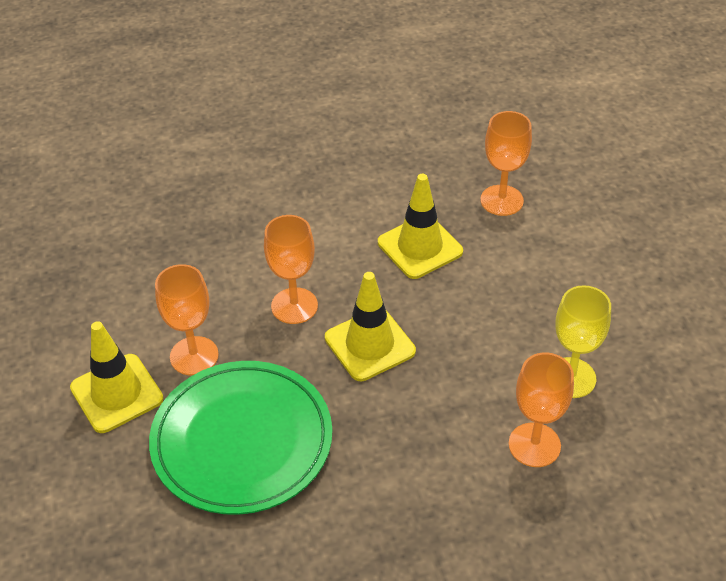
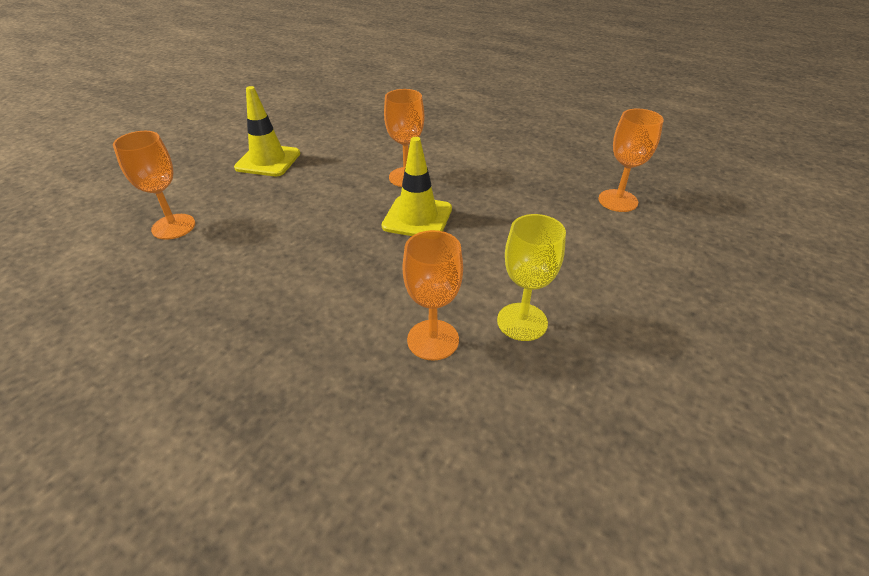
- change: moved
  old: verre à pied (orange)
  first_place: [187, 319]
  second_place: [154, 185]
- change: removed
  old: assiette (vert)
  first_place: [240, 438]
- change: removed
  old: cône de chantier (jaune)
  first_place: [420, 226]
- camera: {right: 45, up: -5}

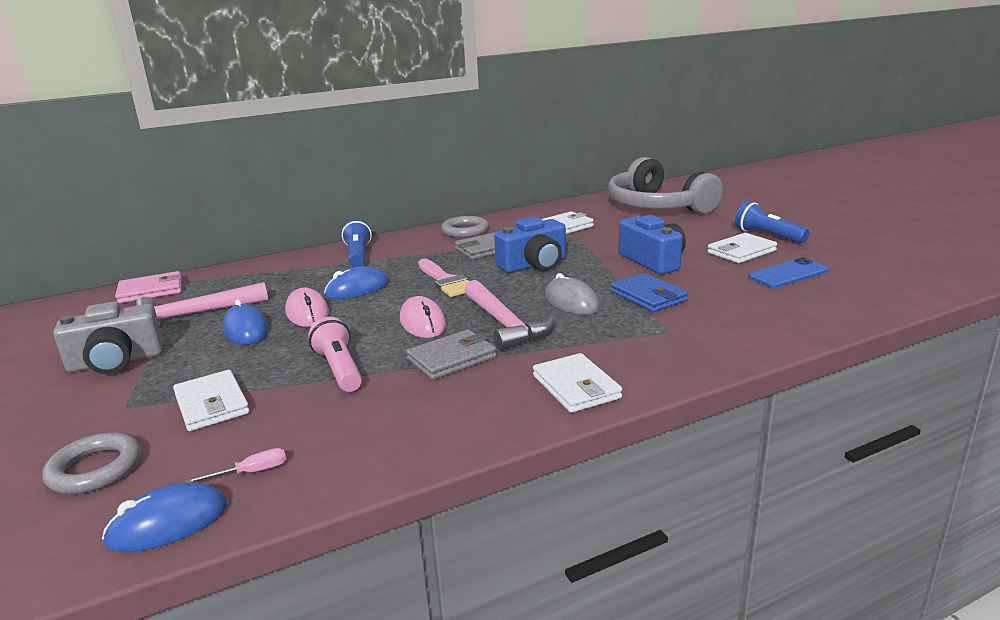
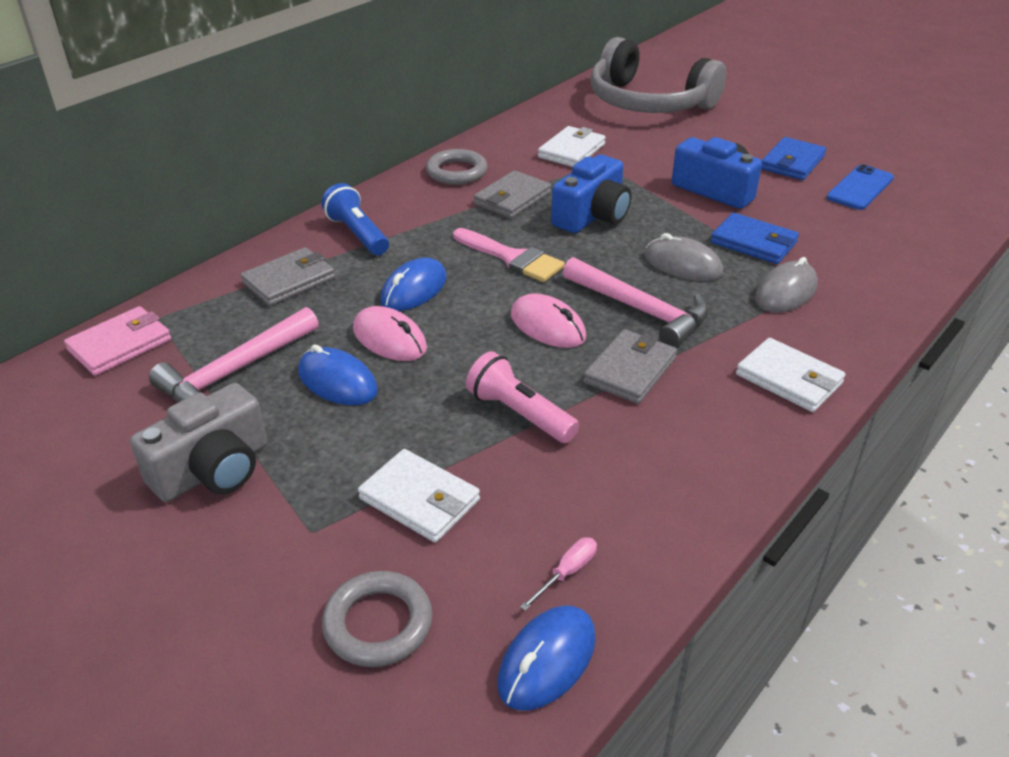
- change: added
  new: portefeuille (gris)
  second_place: [288, 276]
- change: added
  new: souris (gris)
  second_place: [786, 285]
- change: recoloured
  old: portefeuille (blanc)
  new: portefeuille (bleu)
  first_place: [742, 248]
  second_place: [793, 158]
- change: removed
  old: lampe de poche (bleu)
  first_place: [772, 222]
- camera: {right: -25, up: 15}

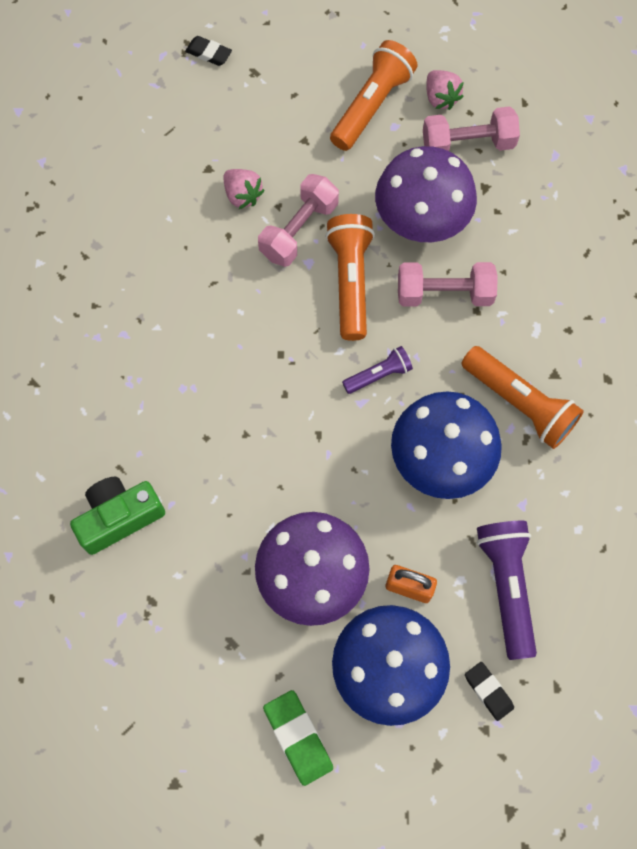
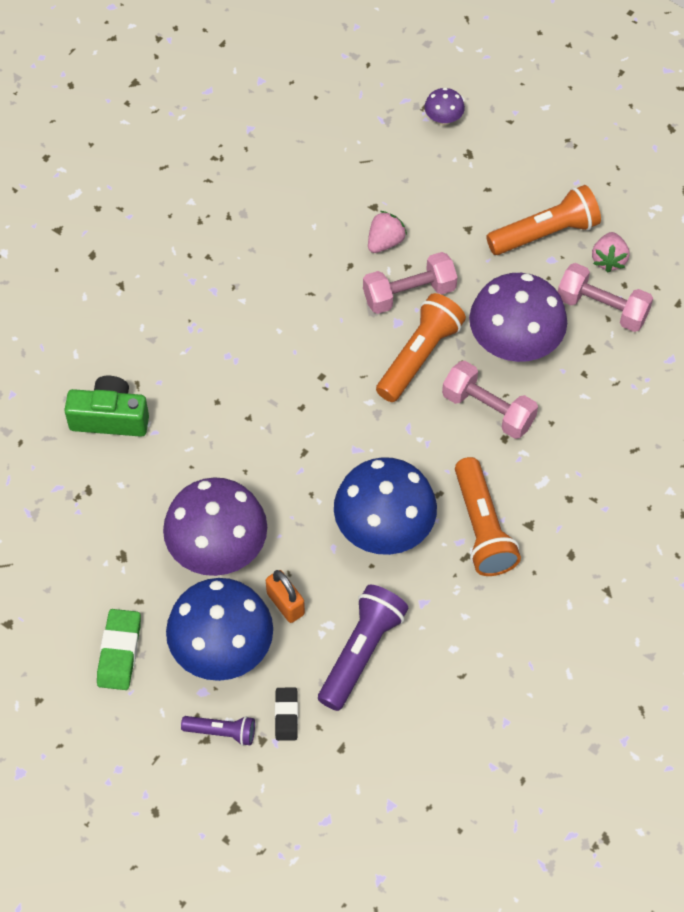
- change: moved
  old: lampe de poche (violet)
  first_place: [377, 370]
  second_place: [218, 731]
- change: turned
  old: fraise (rose)
  first_place: [244, 189]
  second_place: [387, 232]
  degrees: -135
- change: replaced
  old: gomme (noir)
  new: champignon (violet)
  first_place: [208, 51]
  second_place: [445, 107]
- camera: {right: 35, up: -10}

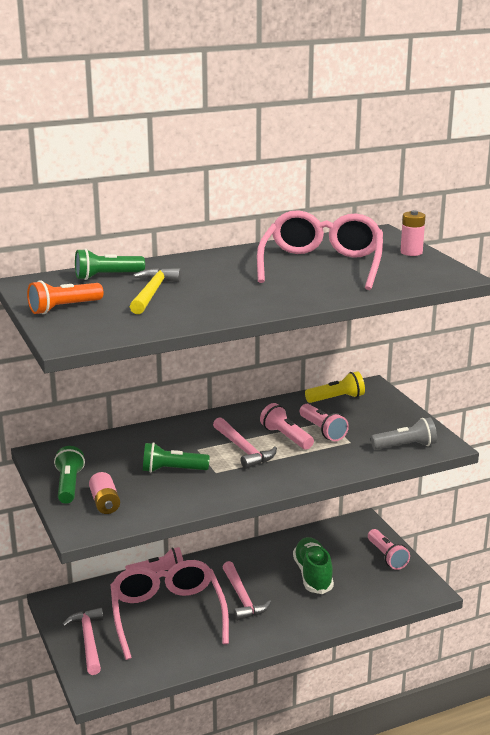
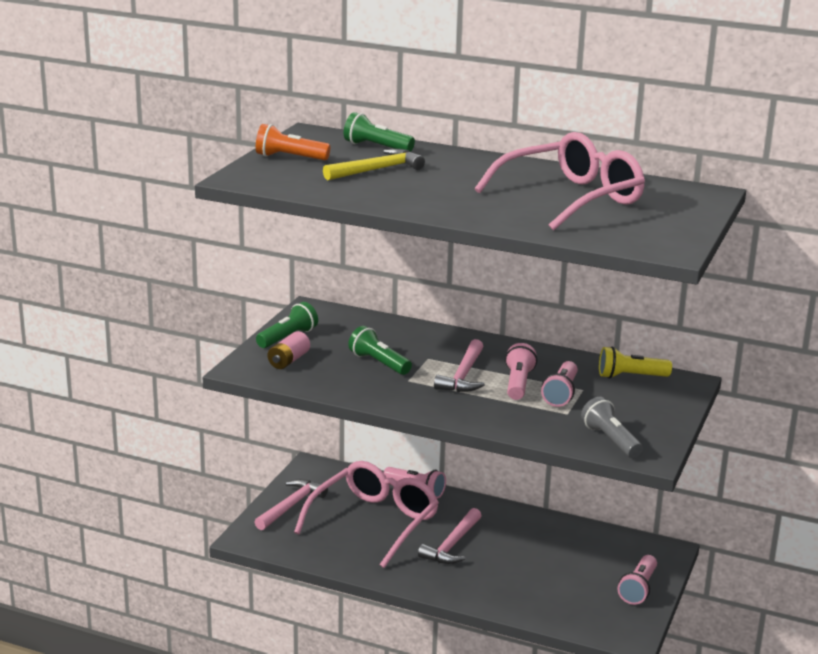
- change: turned
  old: lampe de poche (gris)
  first_place: [404, 434]
  second_place: [612, 427]
  degrees: -150
- change: turned
  old: lampe de poche (jaune)
  first_place: [335, 387]
  second_place: [635, 362]
  degrees: 150
- change: removed
  old: chaussure (vert)
  first_place: [313, 565]
- change: removed
  old: pile (rose)
  first_place: [413, 233]
- camera: {right: 45, up: 0}

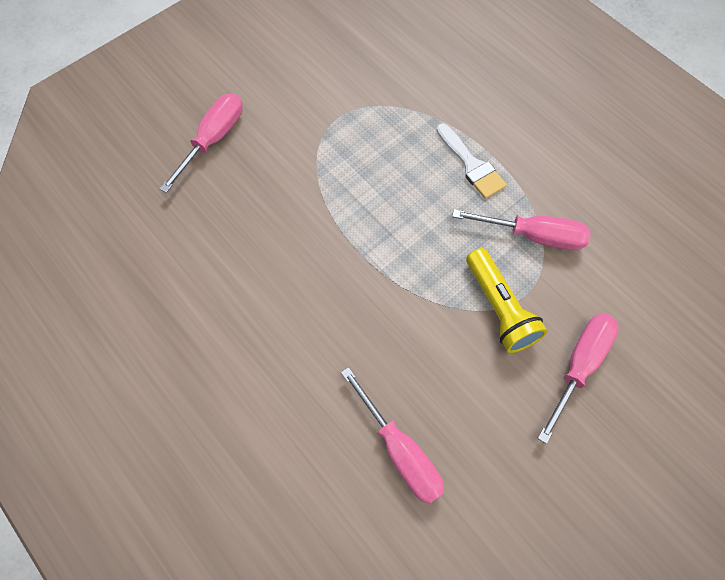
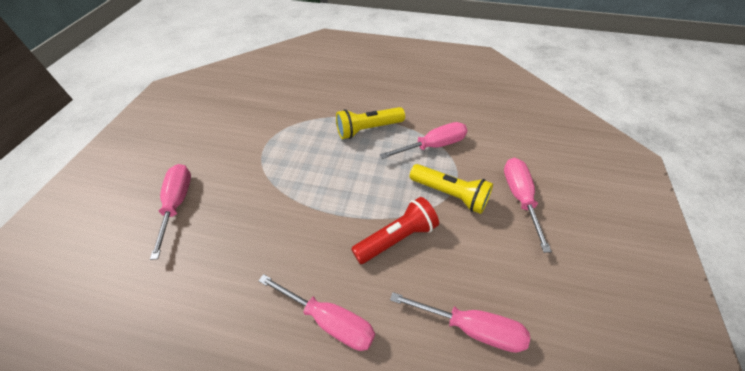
- change: added
  new: tournevis (rose)
  second_place: [316, 312]
- change: replaced
  old: pinceau (blanc)
  new: lampe de poche (jaune)
  first_place: [472, 161]
  second_place: [370, 123]
- change: added
  new: lampe de poche (rouge)
  second_place: [395, 230]
- camera: {right: -35, up: -15}

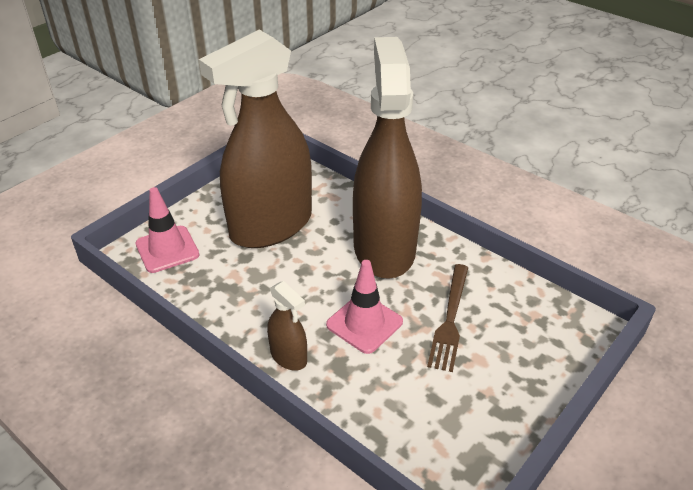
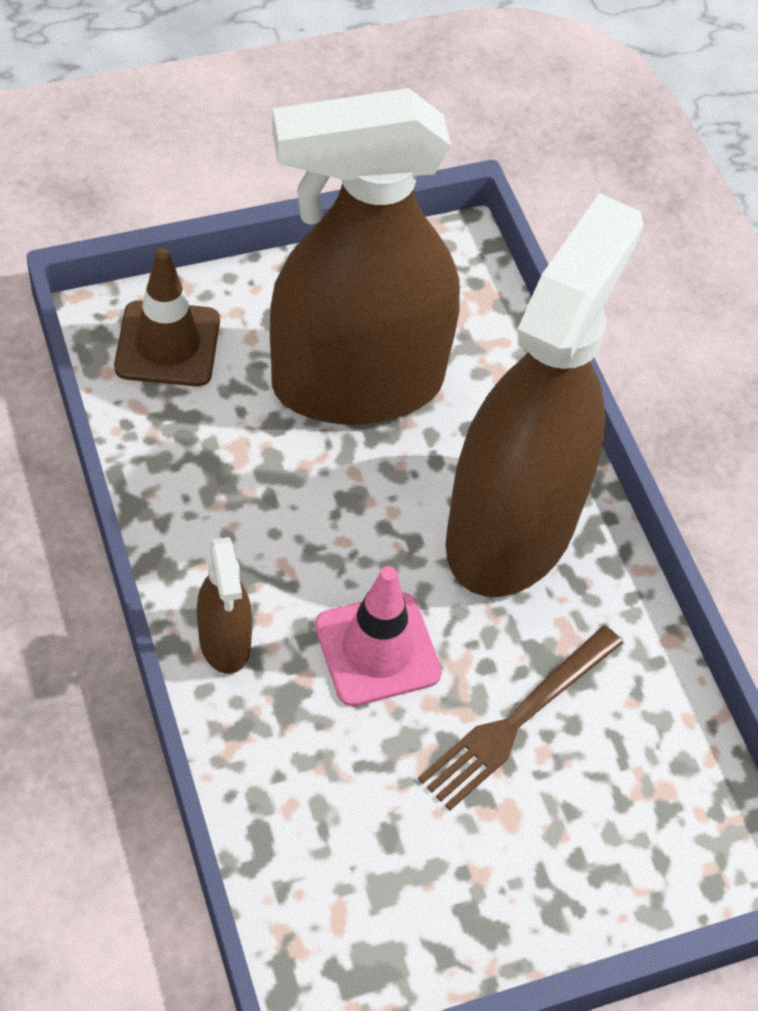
- change: recoloured
  old: cône de chantier (rose)
  new: cône de chantier (marron)
  first_place: [167, 230]
  second_place: [167, 317]
- camera: {right: 25, up: 15}

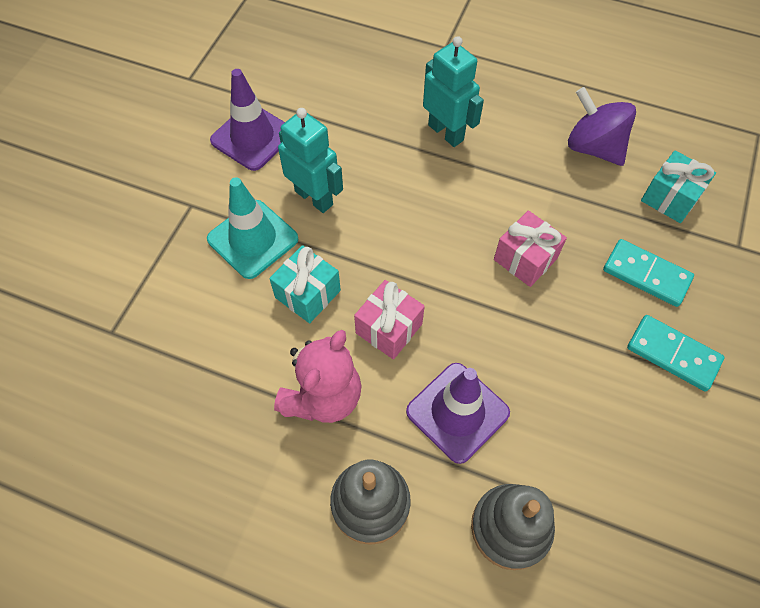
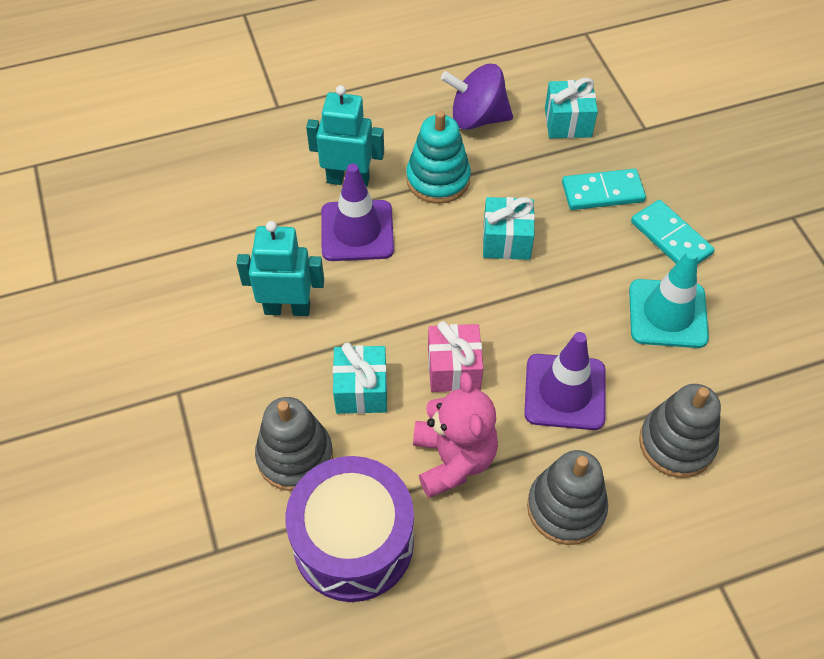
- change: added
  new: jouet à empiler (gris)
  second_place: [294, 444]
- change: added
  new: tambour (violet)
  second_place: [350, 529]
- change: moved
  old: cône de chantier (violet)
  first_place: [247, 120]
  second_place: [357, 212]
- change: added
  new: jouet à empiler (turquoise)
  second_place: [438, 157]
- change: recoloured
  old: cadeau (rose)
  new: cadeau (turquoise)
  first_place: [530, 248]
  second_place: [509, 228]
- change: moved
  old: cône de chantier (turquoise)
  first_place: [252, 228]
  second_place: [669, 299]
- change: turned
  old: domino (turquoise)
  first_place: [675, 353]
  second_place: [673, 232]
  degrees: 60
- camera: {right: -40, up: -5}

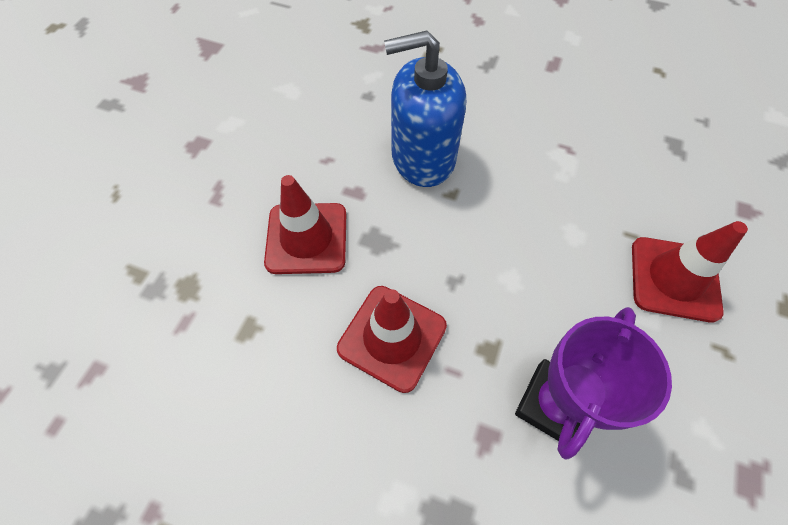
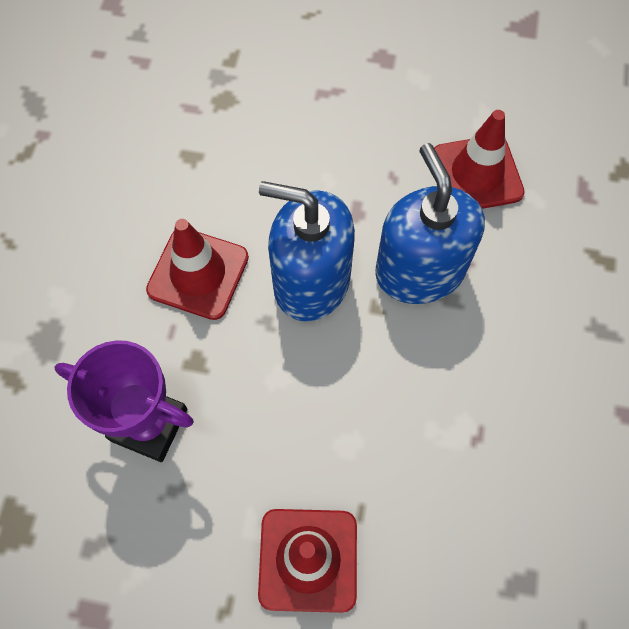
- change: added
  new: distributeur de savon (bleu)
  second_place: [307, 251]
- change: moved
  old: cône de chantier (rouge)
  first_place: [305, 224]
  second_place: [479, 159]
- camera: {right: 80, up: 5}

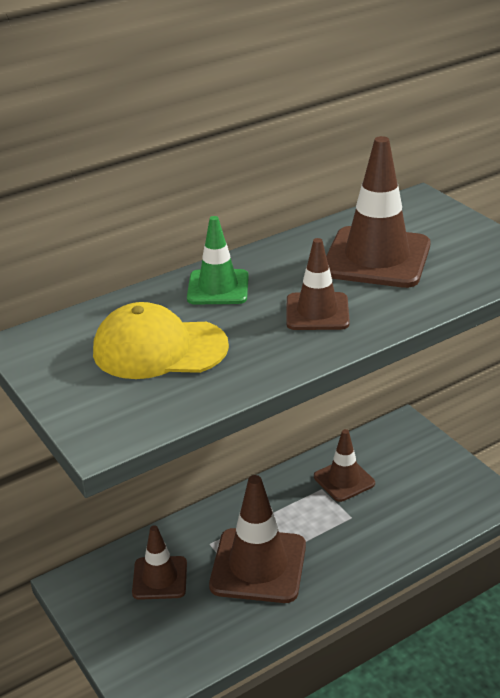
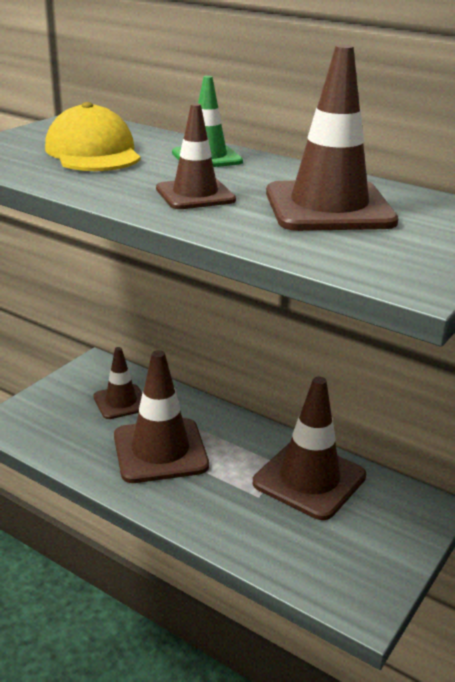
- change: resized
  old: cône de chantier (marron)
  first_place: [344, 465]
  second_place: [309, 448]
  factor: 1.67
- camera: {right: 65, up: -5}

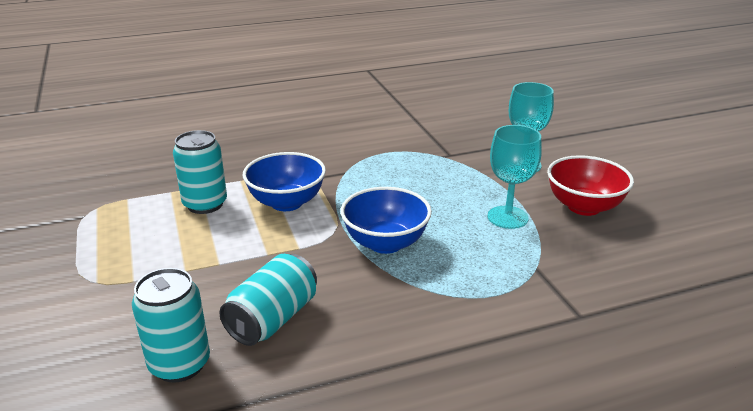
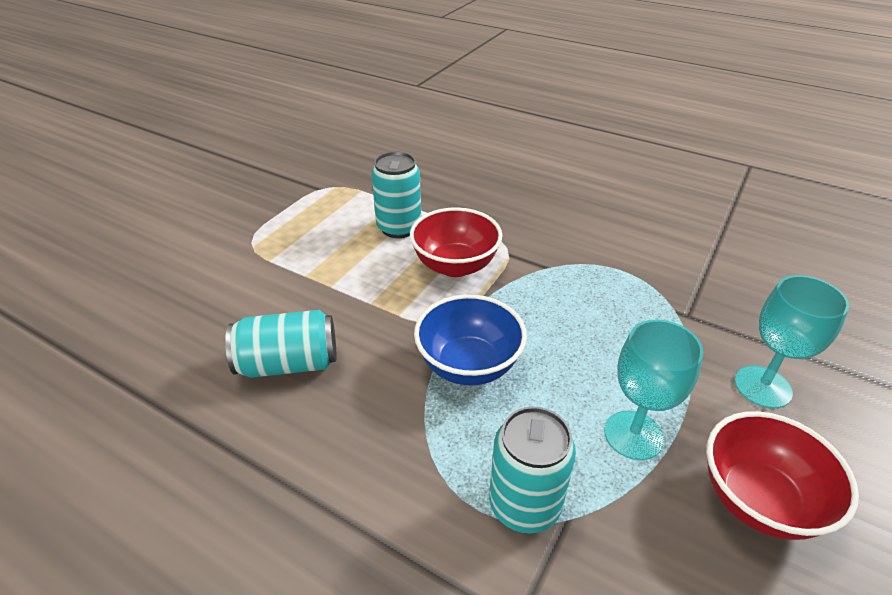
- change: recoloured
  old: bol (bleu)
  new: bol (rouge)
  first_place: [284, 181]
  second_place: [456, 242]
- change: moved
  old: canette (turquoise)
  first_place: [171, 325]
  second_place: [532, 470]
- camera: {right: 50, up: 10}

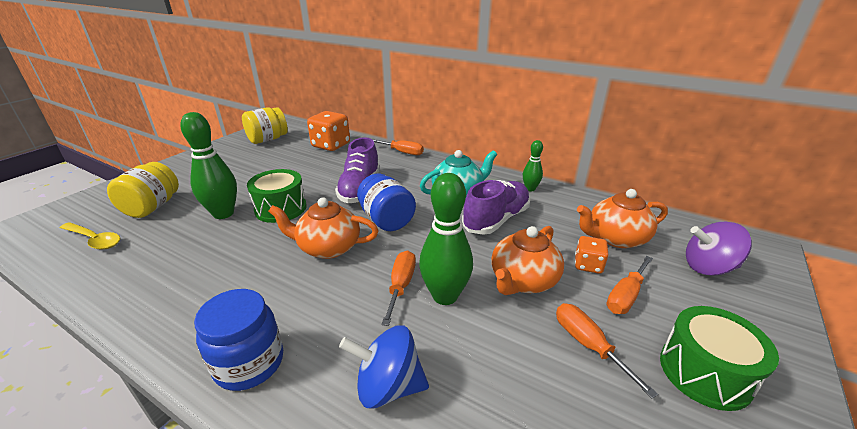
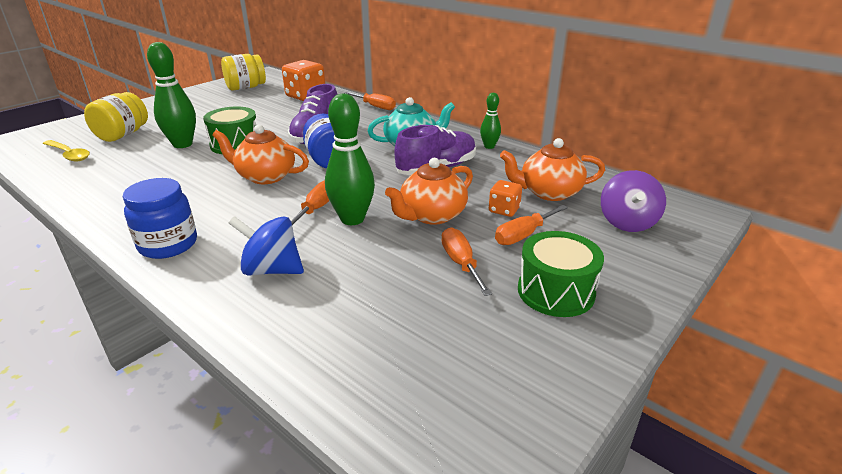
- change: turned
  old: toupie (violet)
  first_place: [719, 248]
  second_place: [633, 201]
  degrees: -90
- camera: {right: 10, up: 0}

